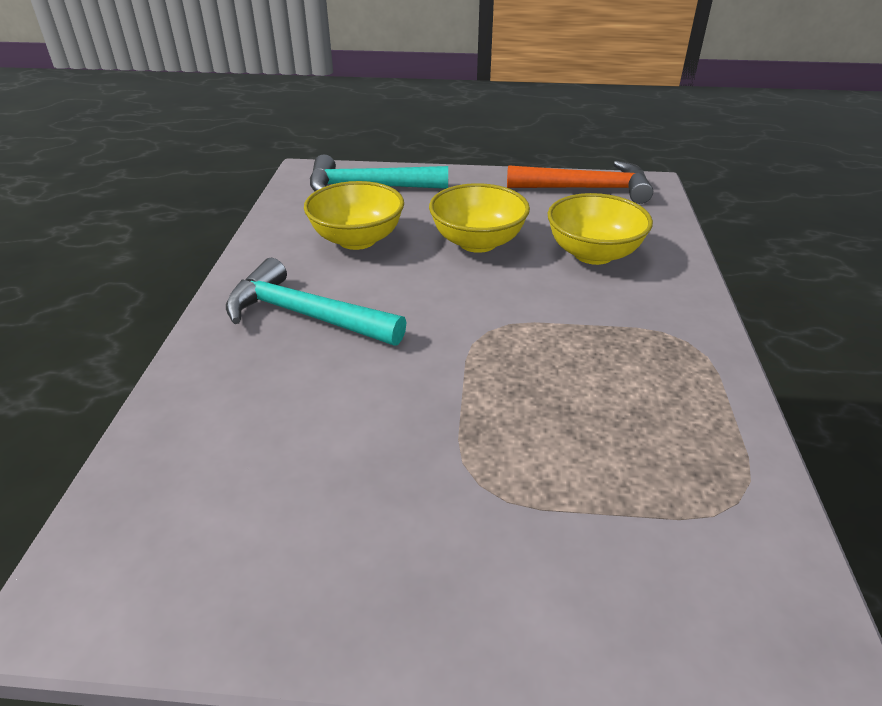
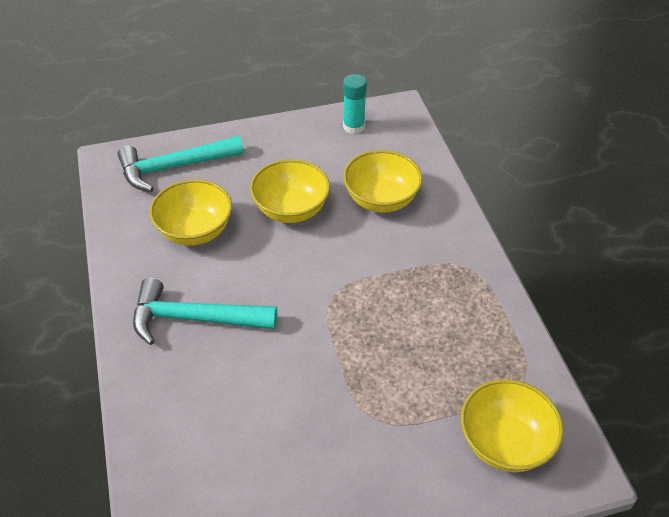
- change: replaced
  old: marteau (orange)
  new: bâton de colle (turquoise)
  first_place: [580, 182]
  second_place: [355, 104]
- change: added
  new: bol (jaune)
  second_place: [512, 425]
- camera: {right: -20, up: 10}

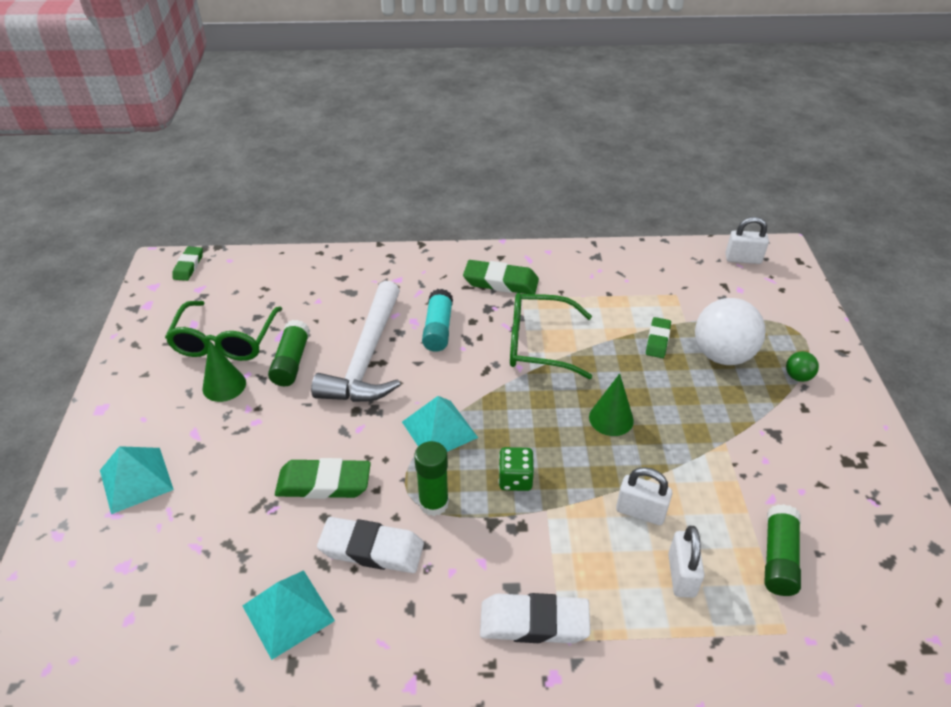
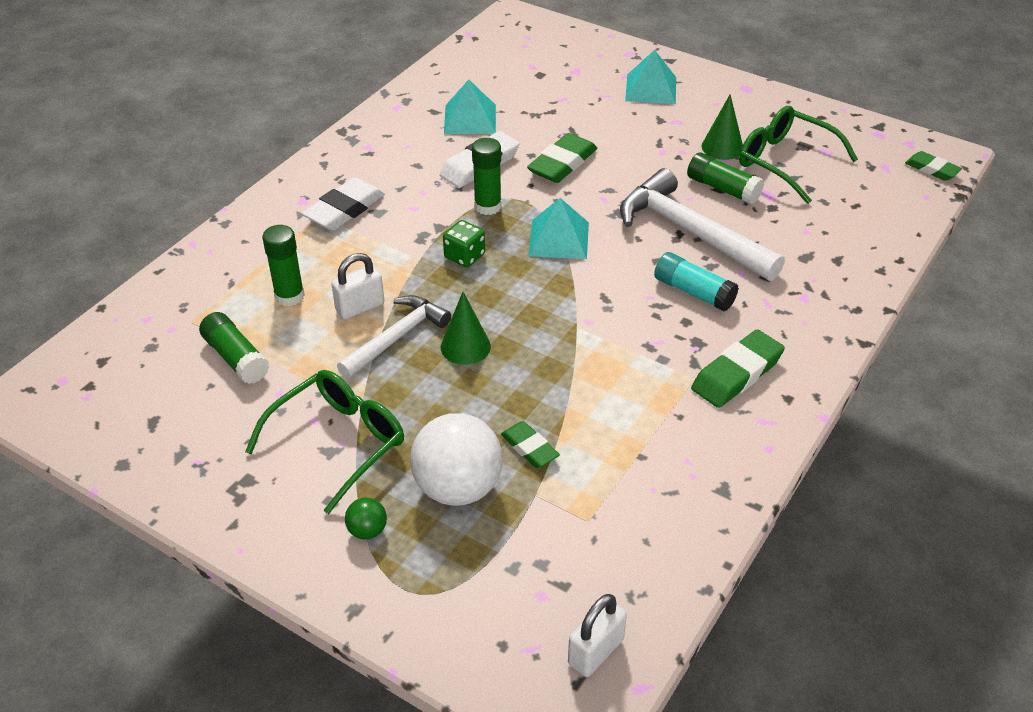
- change: moved
  old: lunettes (vert)
  first_place: [551, 336]
  second_place: [324, 442]
- change: replaced
  old: cadenas (blanc)
  new: bâton de colle (vert)
  first_place: [686, 562]
  second_place: [283, 265]
- change: added
  new: marteau (blanc)
  second_place: [394, 337]
- camera: {right: 125, up: 0}

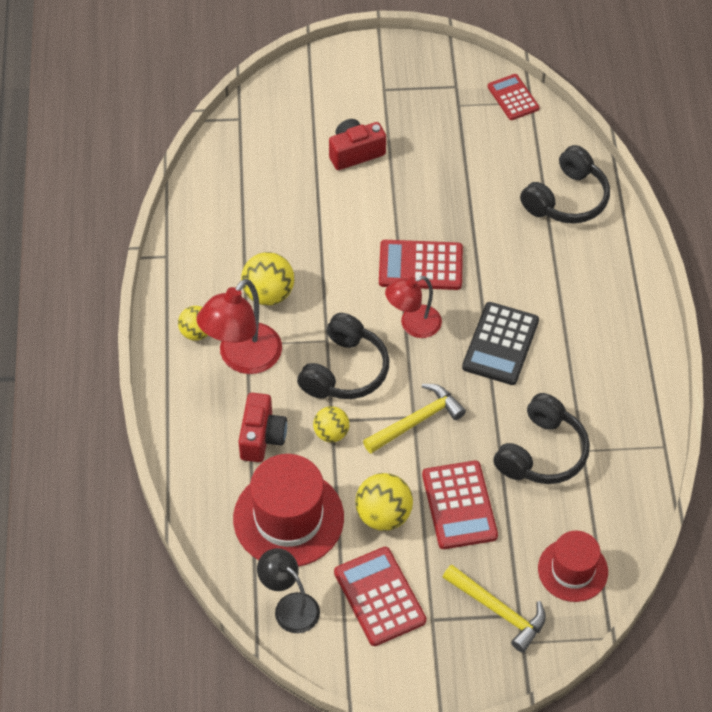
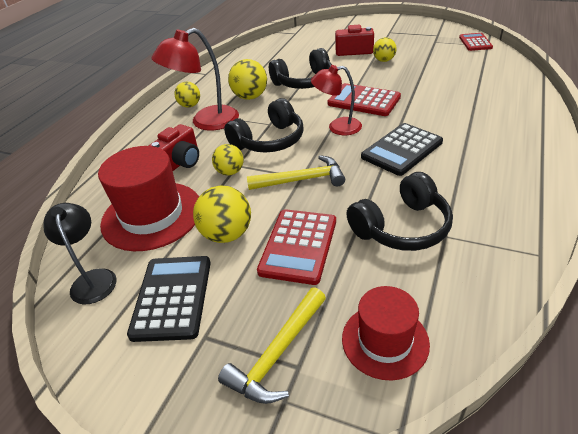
- change: recoloured
  old: calculatrice (rouge)
  new: calculatrice (noir)
  first_place: [380, 596]
  second_place: [169, 299]
- change: turned
  old: marteau (jaune)
  first_place: [494, 609]
  second_place: [272, 345]
  degrees: 60
- change: moved
  old: casque audio (noir)
  first_place: [565, 184]
  second_place: [300, 68]
- change: added
  new: balle (jaune)
  second_place: [385, 49]
- camera: {right: 30, up: -15}

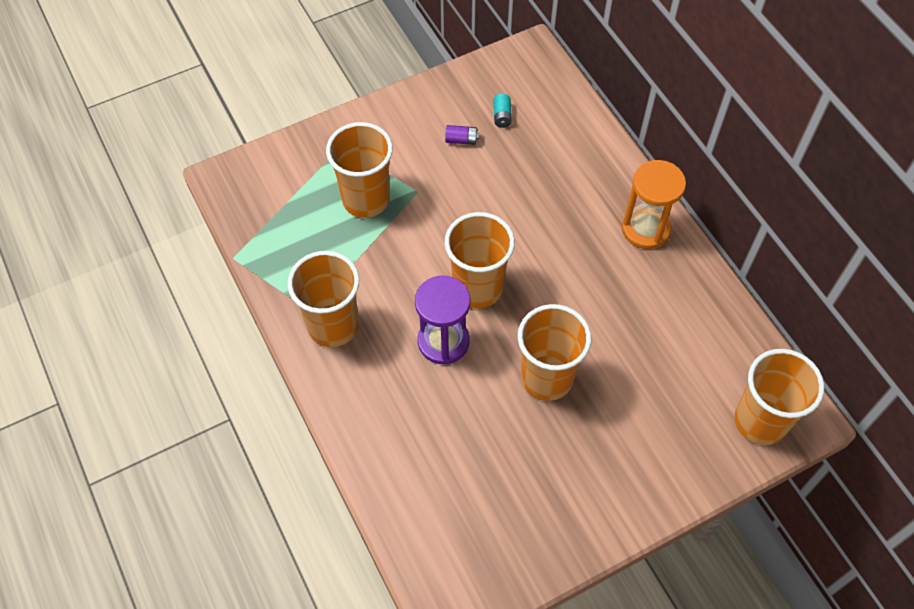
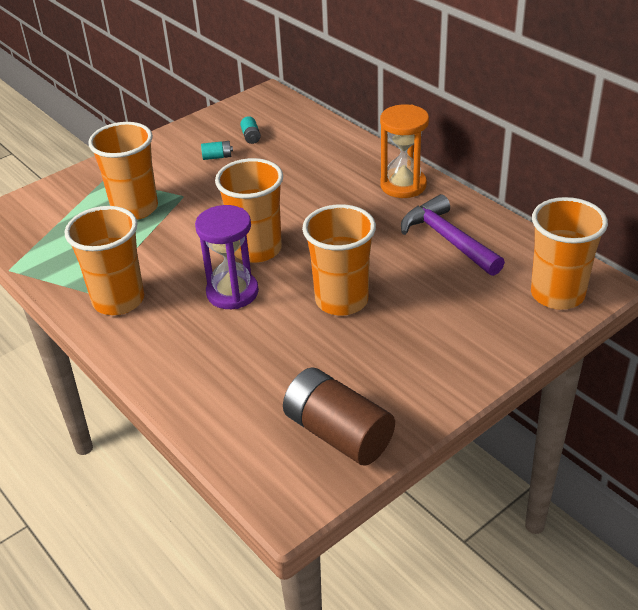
- change: recoloured
  old: pile (violet)
  new: pile (turquoise)
  first_place: [462, 135]
  second_place: [217, 150]
- change: added
  new: pile (marron)
  second_place: [339, 416]
- change: added
  new: marteau (violet)
  second_place: [453, 235]
- camera: {right: -10, up: -20}

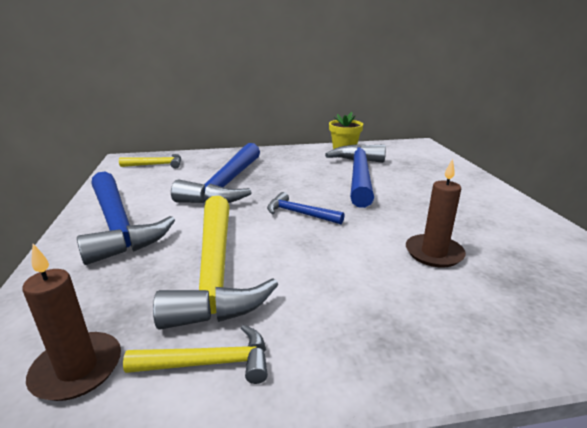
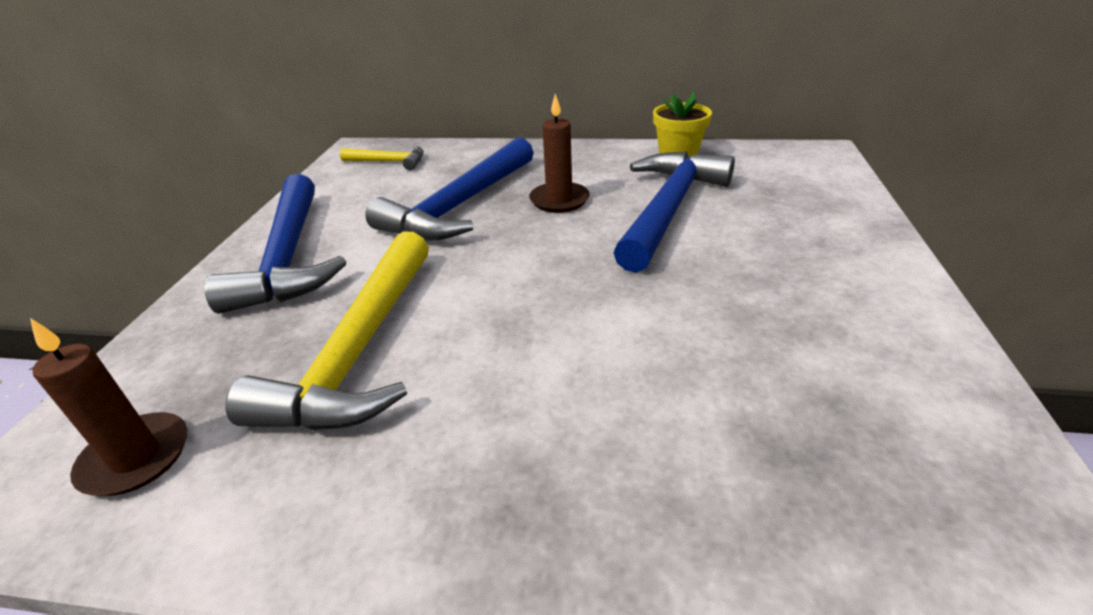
- change: moved
  old: bougie (marron)
  first_place: [436, 213]
  second_place: [559, 153]
- change: removed
  old: marteau (jaune)
  first_place: [195, 354]
- change: removed
  old: marteau (bleu)
  first_place: [306, 208]
- camera: {right: 20, up: 10}

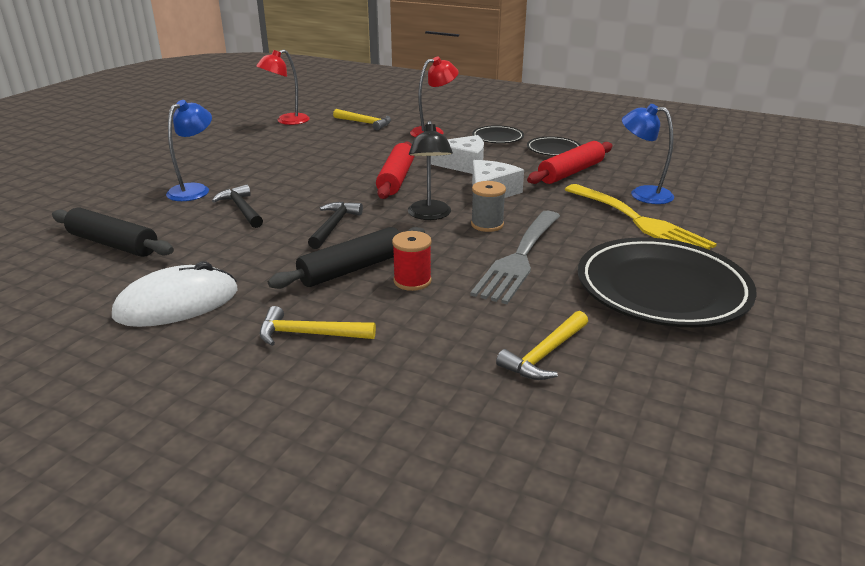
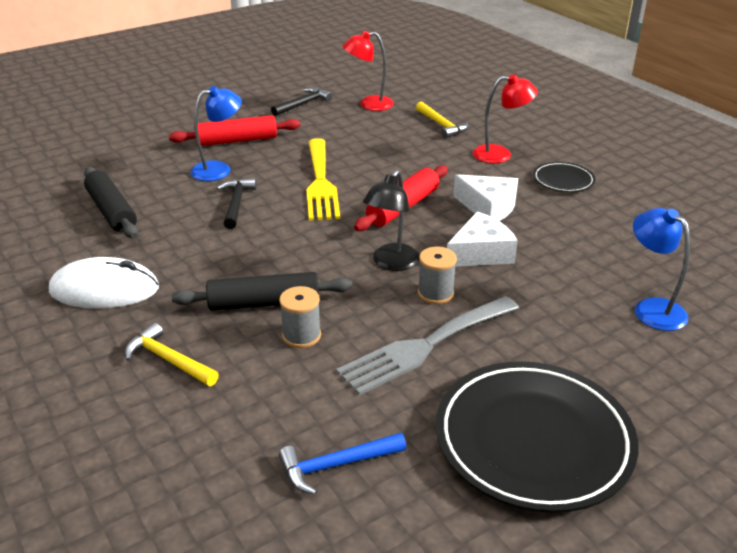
- change: moved
  old: rouleau à pâtisserie (rouge)
  first_place: [570, 162]
  second_place: [235, 130]
- change: moved
  old: marteau (noir)
  first_place: [335, 225]
  second_place: [302, 102]
- change: recoloured
  old: bobine (rouge)
  new: bobine (gris)
  first_place: [412, 261]
  second_place: [300, 317]
- change: recoloured
  old: marteau (jaune)
  new: marteau (bleu)
  first_place: [542, 345]
  second_place: [342, 463]
- change: moved
  old: fourchette (jaune)
  first_place: [641, 217]
  second_place: [323, 179]
- change: removed
  old: assiette (noir)
  first_place: [554, 146]
- camera: {right: 30, up: 5}

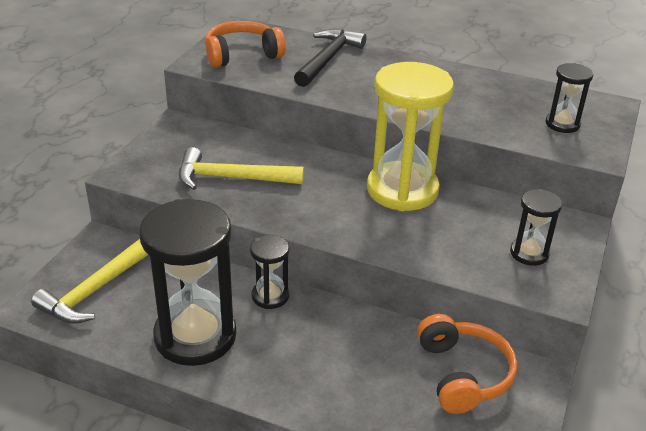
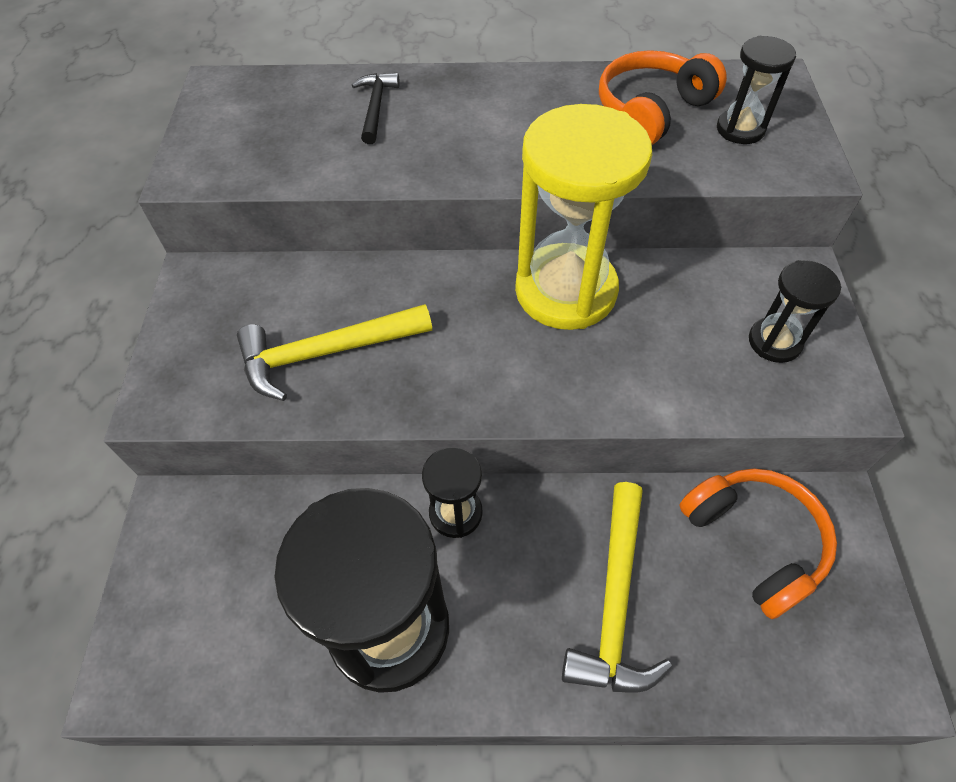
- change: resized
  old: marteau (noir)
  first_place: [330, 58]
  second_place: [376, 108]
  factor: 0.6
- change: moved
  old: marteau (jaune)
  first_place: [89, 281]
  second_place: [617, 587]
- change: moved
  old: casque audio (orange)
  first_place: [245, 44]
  second_place: [663, 97]
- camera: {right: -20, up: 20}

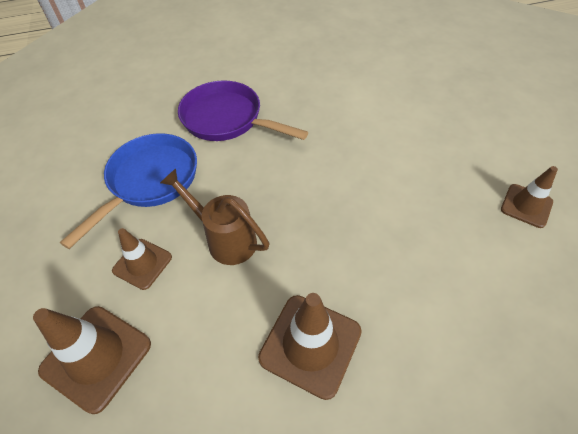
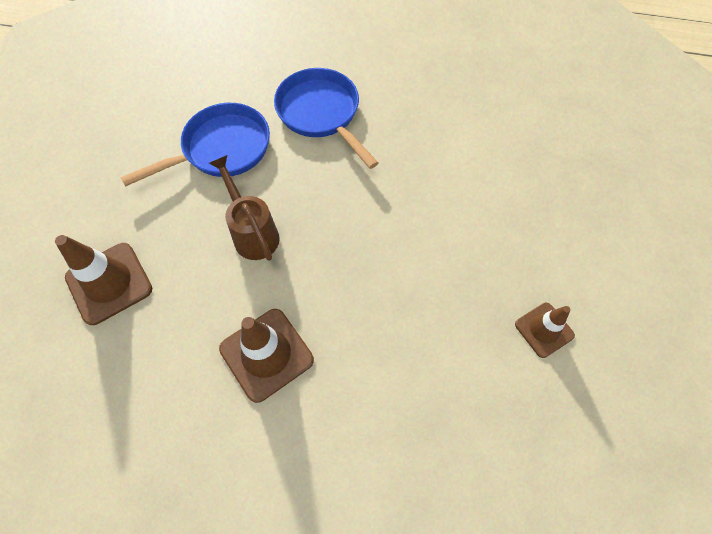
- change: recoloured
  old: poêle (violet)
  new: poêle (bleu)
  first_place: [243, 110]
  second_place: [326, 118]
- change: removed
  old: cône de chantier (marron)
  first_place: [142, 259]
- camera: {right: 25, up: 10}

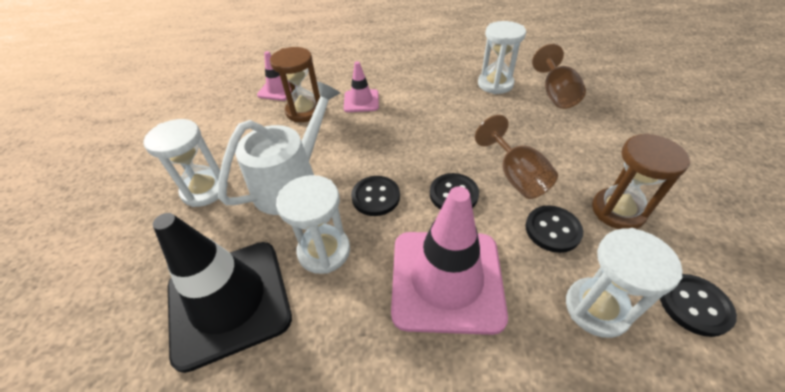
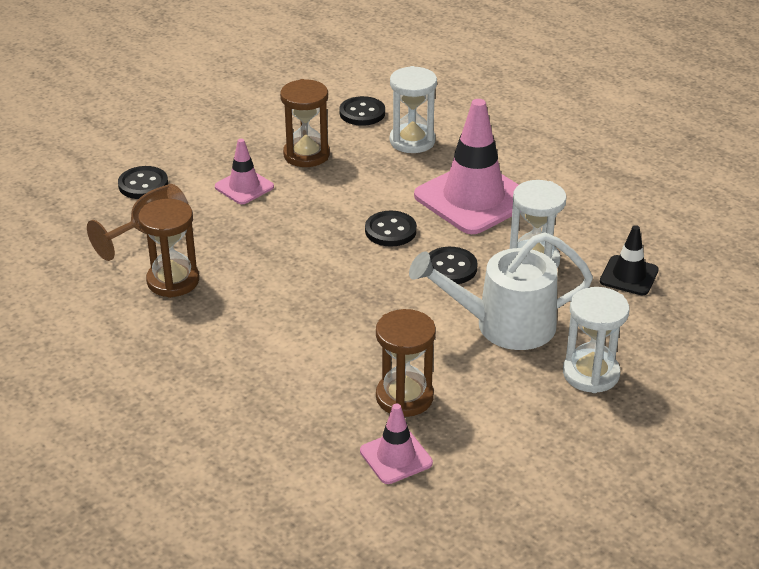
- change: moved
  old: bouton (noir)
  first_place: [554, 229]
  second_place: [143, 182]
- change: recoloured
  old: sablier (blanc)
  new: sablier (marron)
  first_place: [502, 57]
  second_place: [168, 248]
- change: moved
  old: cône de chantier (rose)
  first_place: [361, 86]
  second_place: [244, 171]
- change: resized
  old: cône de chantier (noir)
  first_place: [222, 293]
  second_place: [629, 260]
  factor: 0.5
- change: removed
  old: verre à pied (marron)
  first_place: [516, 157]
- camera: {right: -135, up: -10}

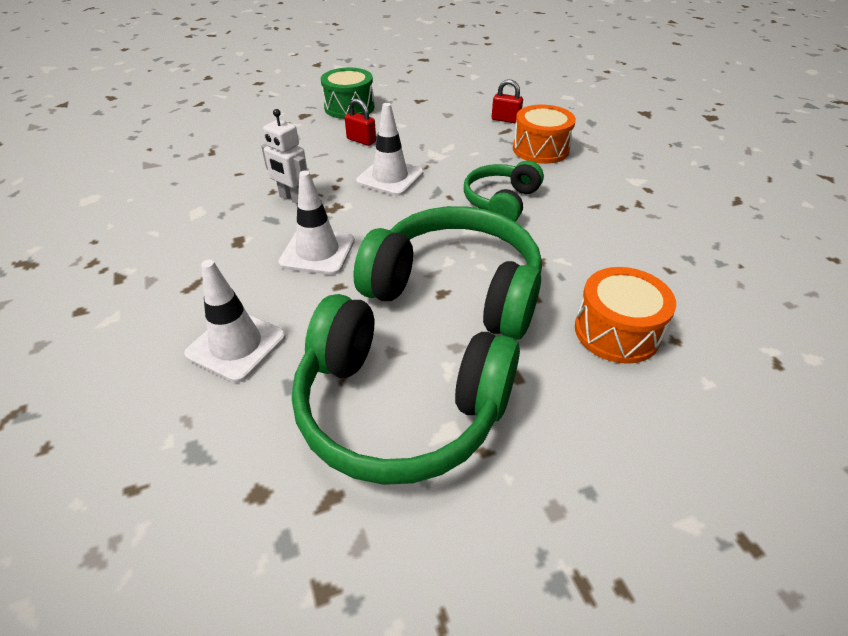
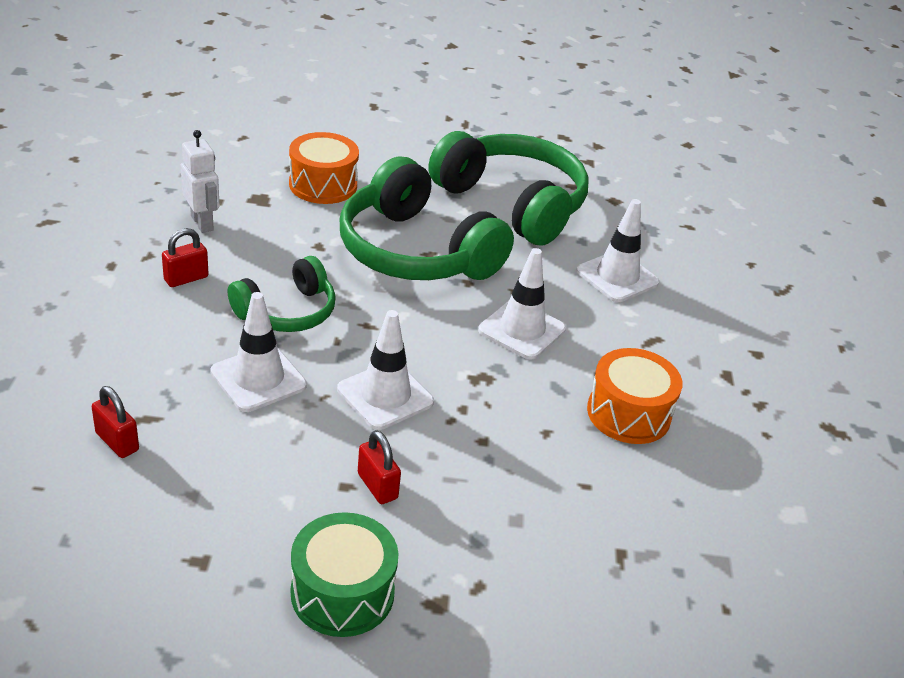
- change: added
  new: cadenas (rouge)
  second_place: [185, 257]
- change: moved
  old: robot (blanc)
  first_place: [284, 156]
  second_place: [200, 181]
- change: added
  new: cône de chantier (blanc)
  second_place: [258, 352]
- change: moved
  old: tambour (orange)
  first_place: [544, 134]
  second_place: [635, 396]
- camera: {right: -160, up: -5}

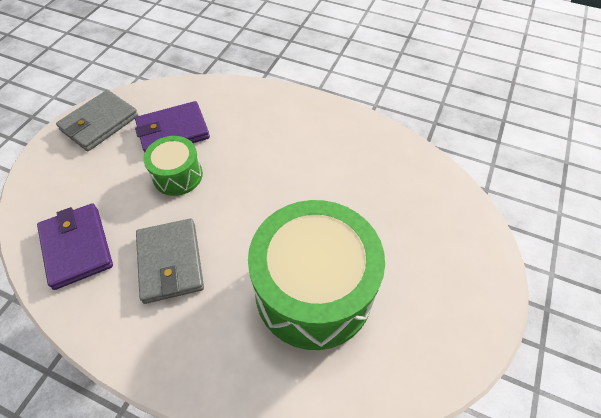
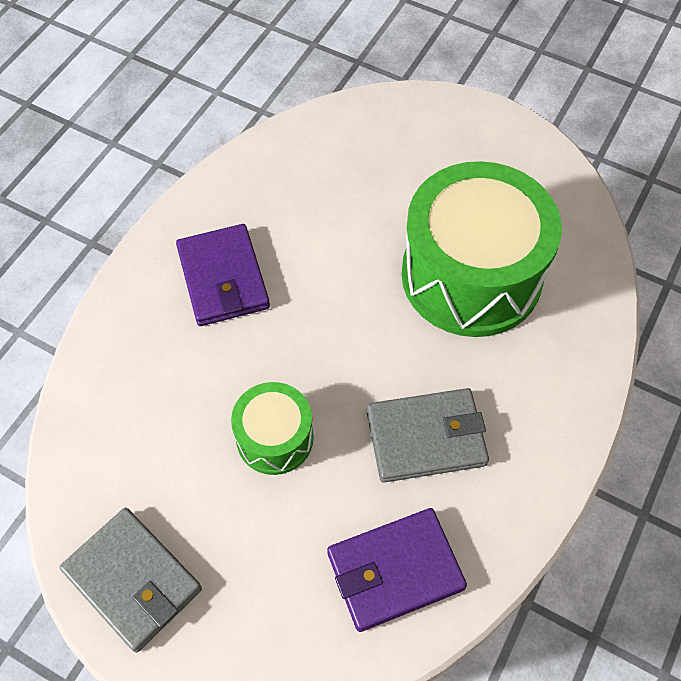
- change: moved
  old: portefeuille (violet)
  first_place: [172, 127]
  second_place: [223, 275]
- camera: {right: -85, up: 5}

